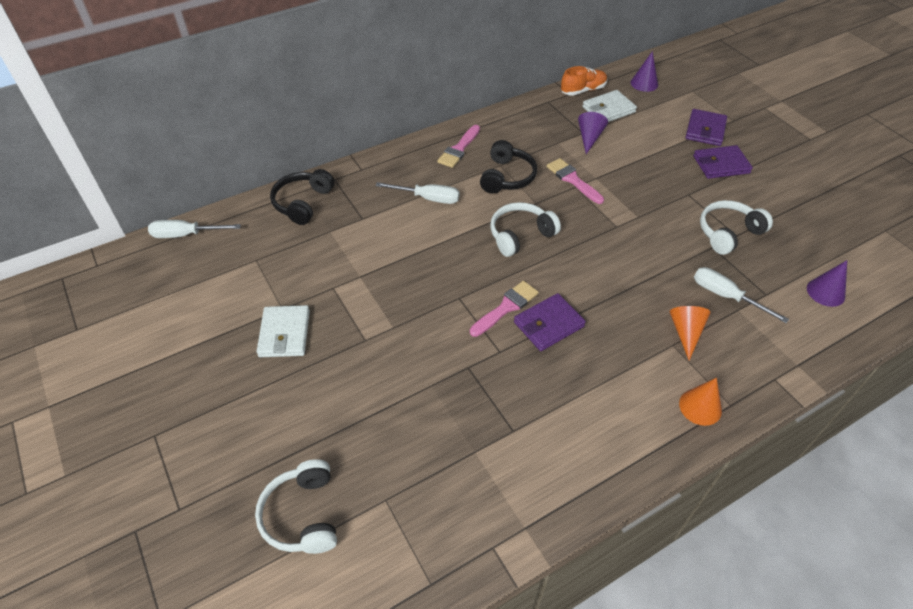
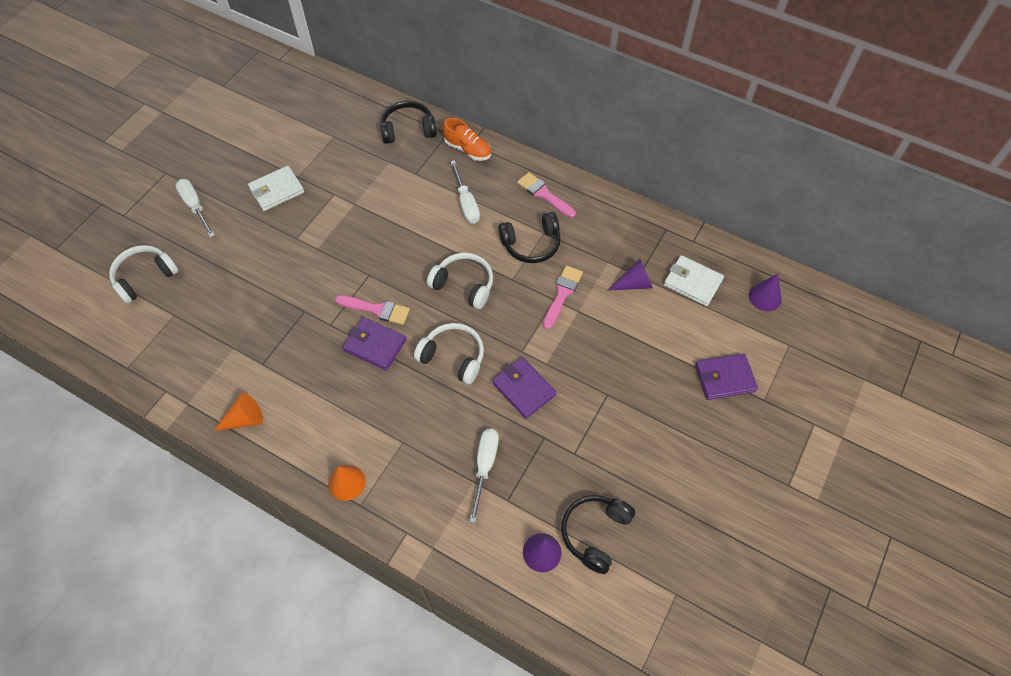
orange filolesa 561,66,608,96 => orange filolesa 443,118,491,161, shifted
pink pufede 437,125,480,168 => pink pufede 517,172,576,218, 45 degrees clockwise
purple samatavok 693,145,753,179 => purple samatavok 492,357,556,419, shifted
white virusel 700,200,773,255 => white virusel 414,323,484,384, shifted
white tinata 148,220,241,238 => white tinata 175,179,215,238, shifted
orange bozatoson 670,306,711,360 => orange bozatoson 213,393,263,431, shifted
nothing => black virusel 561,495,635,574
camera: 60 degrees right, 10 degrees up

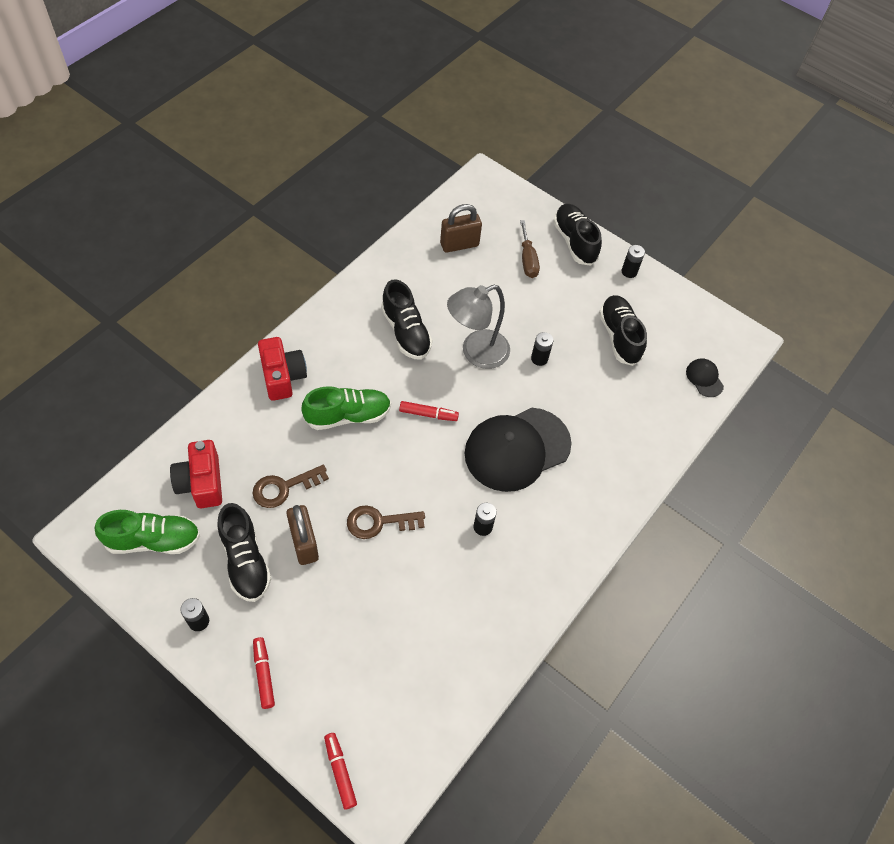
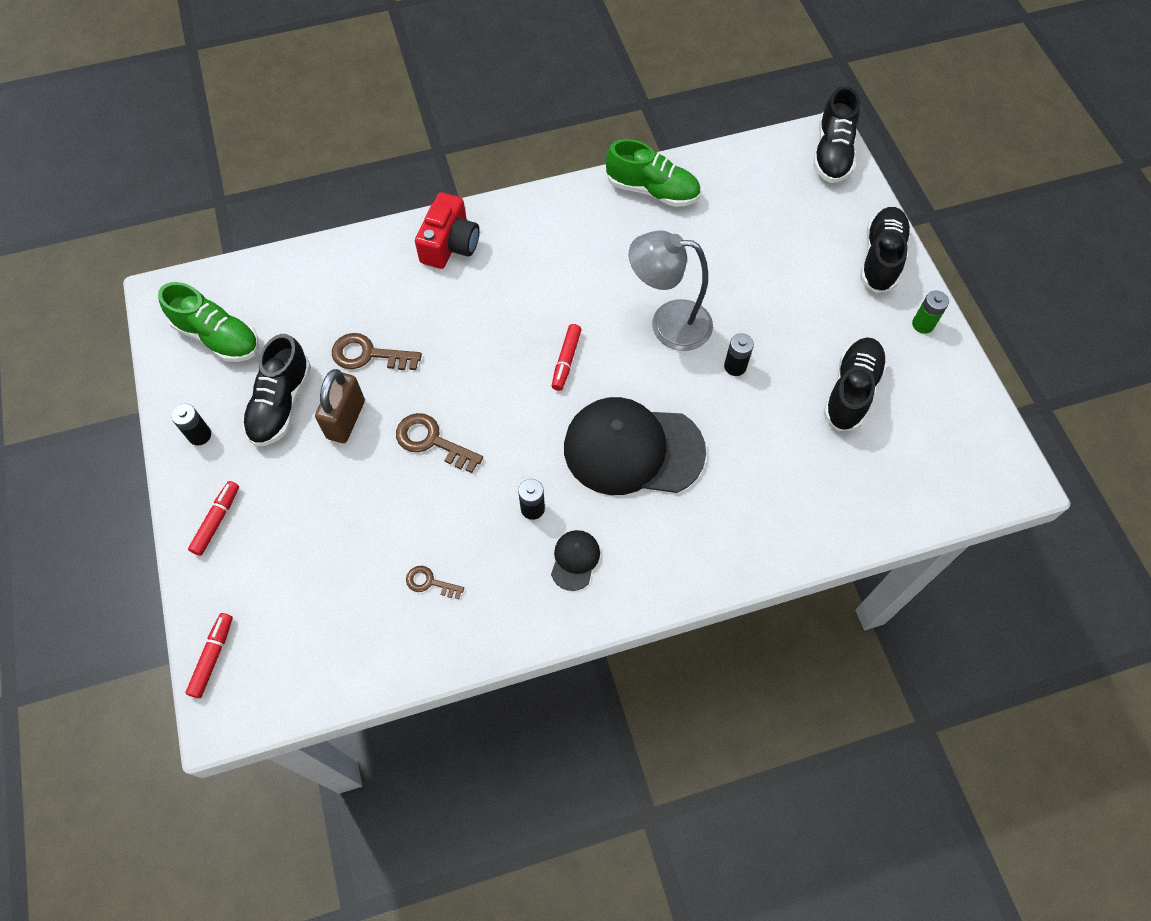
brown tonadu 440,204,482,253 => nothing
brown tinata 520,220,540,278 => nothing
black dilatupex 621,245,645,278 => green dilatupex 912,291,949,334
black filolesa 381,279,432,360 => black filolesa 813,86,860,183, shifted
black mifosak 686,358,724,397 => black mifosak 551,530,600,591, shifted
green filolesa 301,386,391,430 => green filolesa 606,139,700,207, shifted
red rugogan 399,401,459,421 => red rugogan 552,324,582,391, 60 degrees clockwise
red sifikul 170,440,222,508 => nothing
nothing => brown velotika 406,566,464,599
camera: 40 degrees right, 5 degrees up

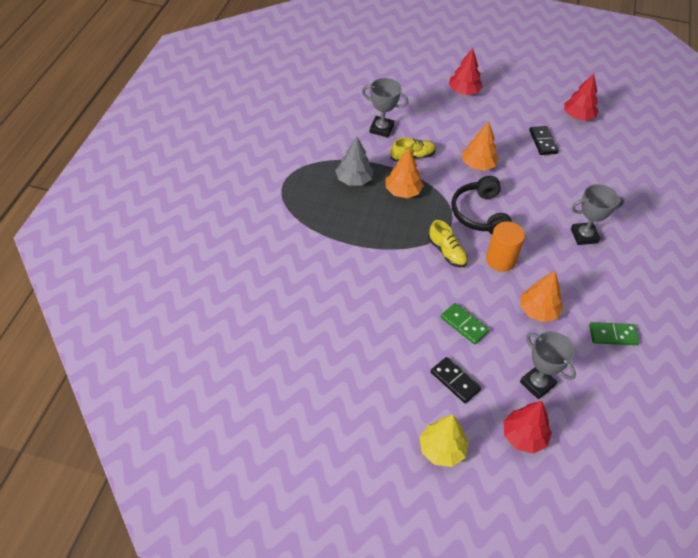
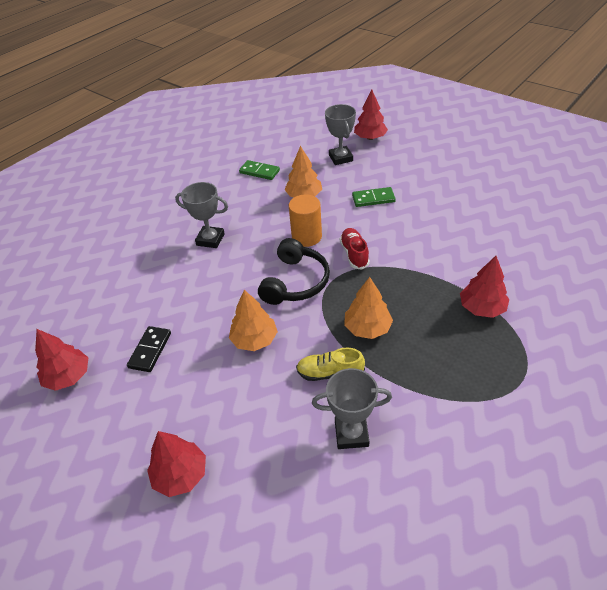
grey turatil 362,78,408,138 => grey turatil 312,368,392,449, 45 degrees counterclockwise
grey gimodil 335,137,373,186 => nothing
yellow filolesa 428,220,468,267 => red filolesa 340,228,370,270
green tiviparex 441,303,490,345 => green tiviparex 352,187,396,207, 75 degrees counterclockwise
black tiviparex 431,357,481,403 => nothing
yellow gimodil 419,414,469,467 => nothing
nothing => red gimodil 460,256,510,318
camera: 150 degrees left, 5 degrees down

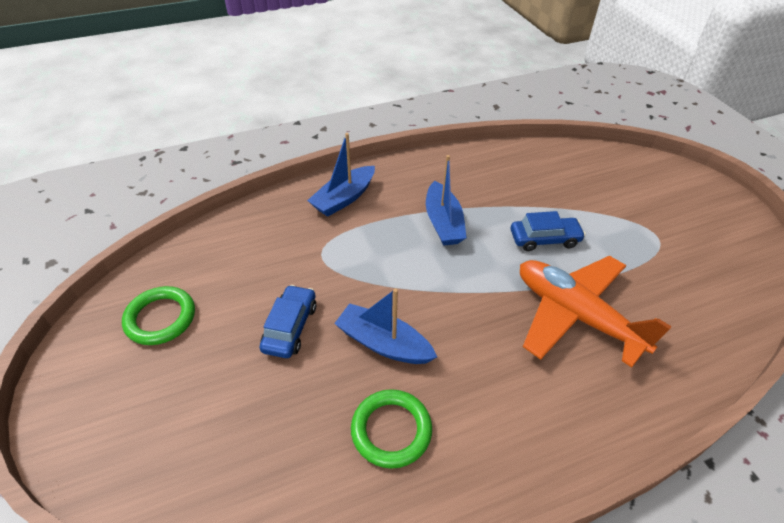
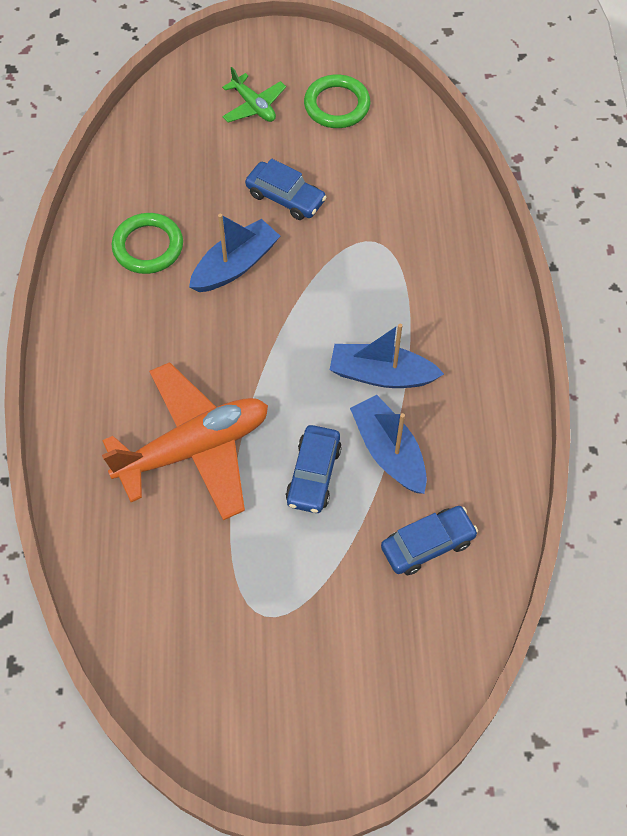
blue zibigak 307,133,375,217 => blue zibigak 350,395,427,494, shifted
nothing => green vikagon 222,67,286,123
nothing => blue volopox 381,506,478,575
camera: 110 degrees right, 15 degrees up

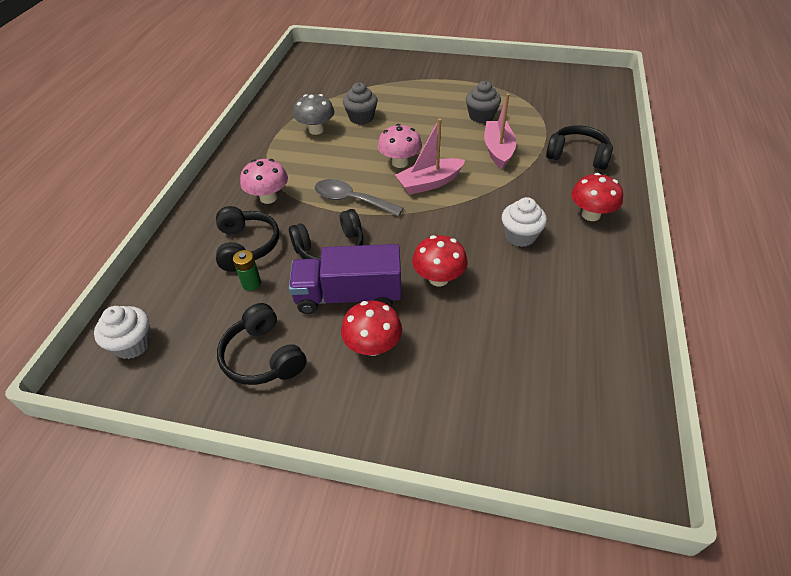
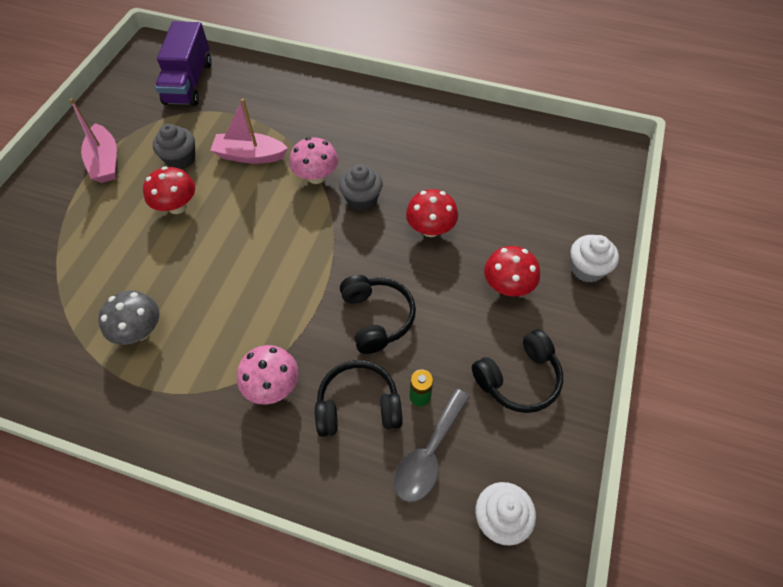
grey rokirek 343,83,378,125 => grey rokirek 339,164,383,211, shifted
pink zibigak 395,119,465,195 => pink zibigak 69,98,117,183, shifted
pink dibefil 378,124,422,168 => pink dibefil 289,137,338,184, shifted
black virusel 546,125,613,170 => nothing
red dibefil 571,173,623,221 => red dibefil 143,166,195,214, shifted
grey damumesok 315,179,404,216 => grey damumesok 394,389,470,502, shifted
white rokirek 502,197,547,247 => white rokirek 570,235,619,283, shifted
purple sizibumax 289,244,401,314 => purple sizibumax 155,21,212,106, shifted
camera: 85 degrees left, 10 degrees up

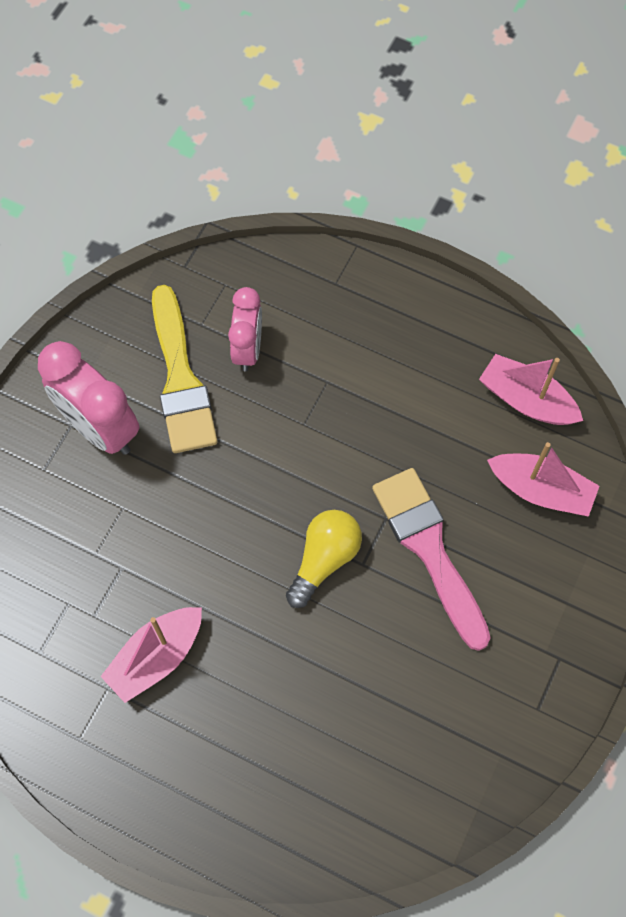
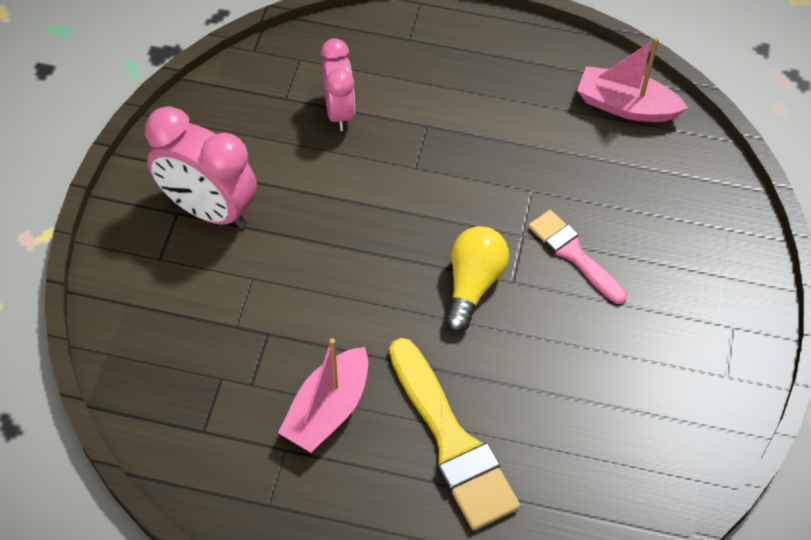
yellow pufede 152,285,218,453 => yellow pufede 389,338,520,530, shifted
pink zibigak 487,442,600,517 => nothing
pink pufede 372,468,491,651 => pink pufede 529,210,627,304, x0.62
camera: 15 degrees left, 10 degrees down

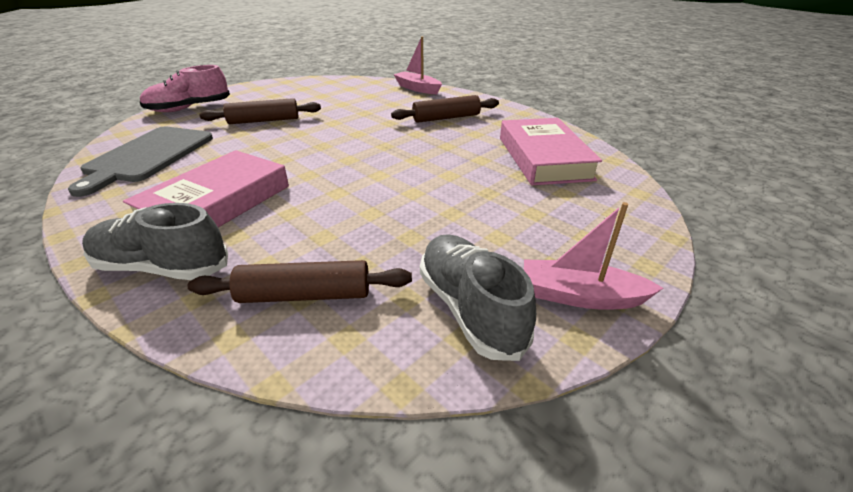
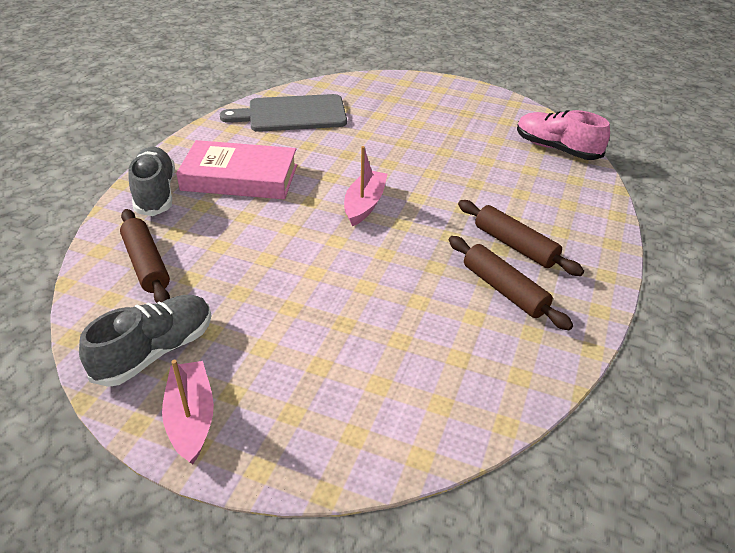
pink zibigak 393,36,442,94 => pink zibigak 344,146,387,226, shifted
pink filolesa 140,65,230,112 => pink filolesa 517,110,610,160, shifted
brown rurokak 199,98,321,124 => brown rurokak 449,236,573,331, shifted
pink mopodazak 500,118,602,185 => nothing
camera: 65 degrees right, 5 degrees up

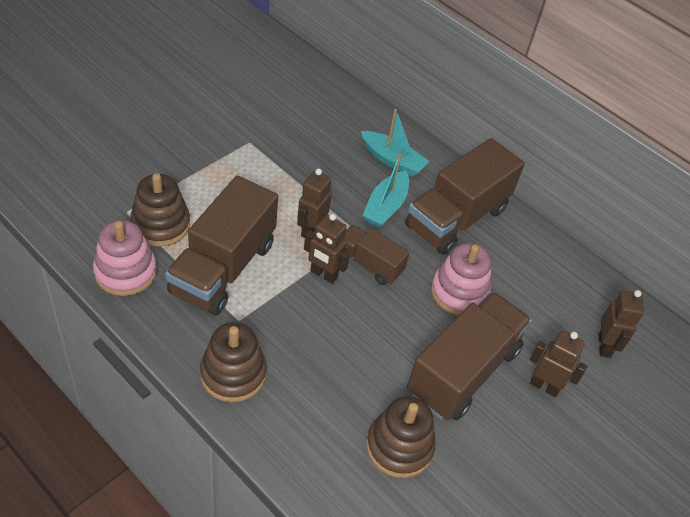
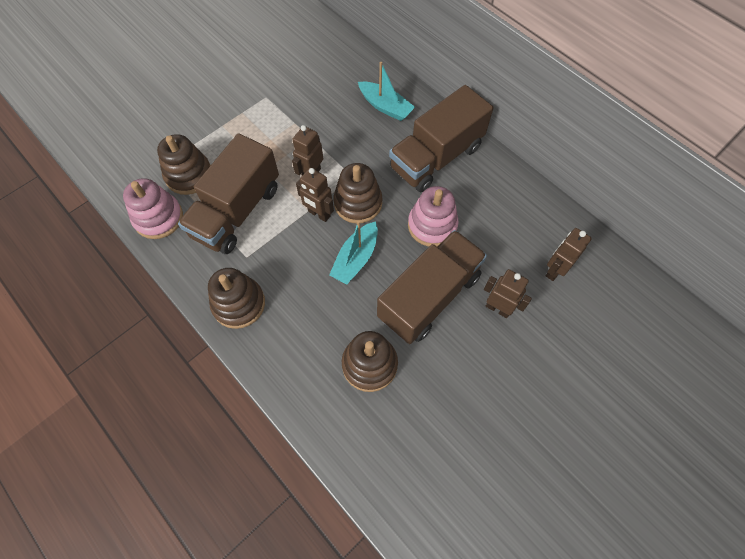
turquoise zibigak 362,154,409,228 => turquoise zibigak 329,221,378,284, shifted
brown sizibumax 344,225,410,285 => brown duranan 333,163,382,224
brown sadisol 599,290,644,358 => brown sadisol 546,228,592,281, 150 degrees counterclockwise
camera: 10 degrees right, 15 degrees up

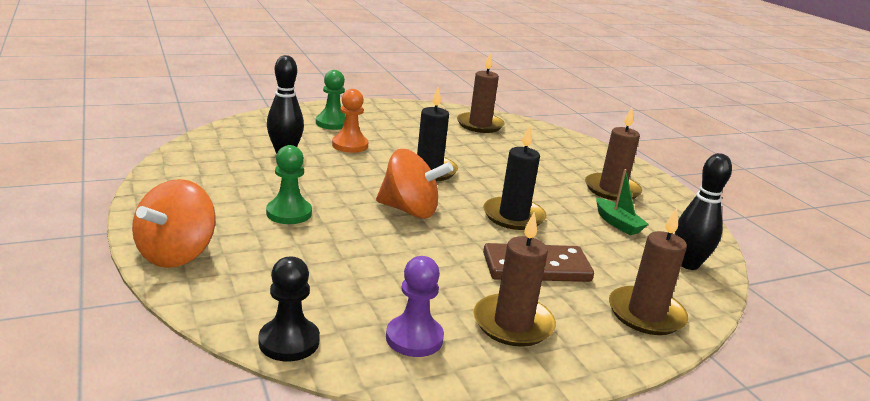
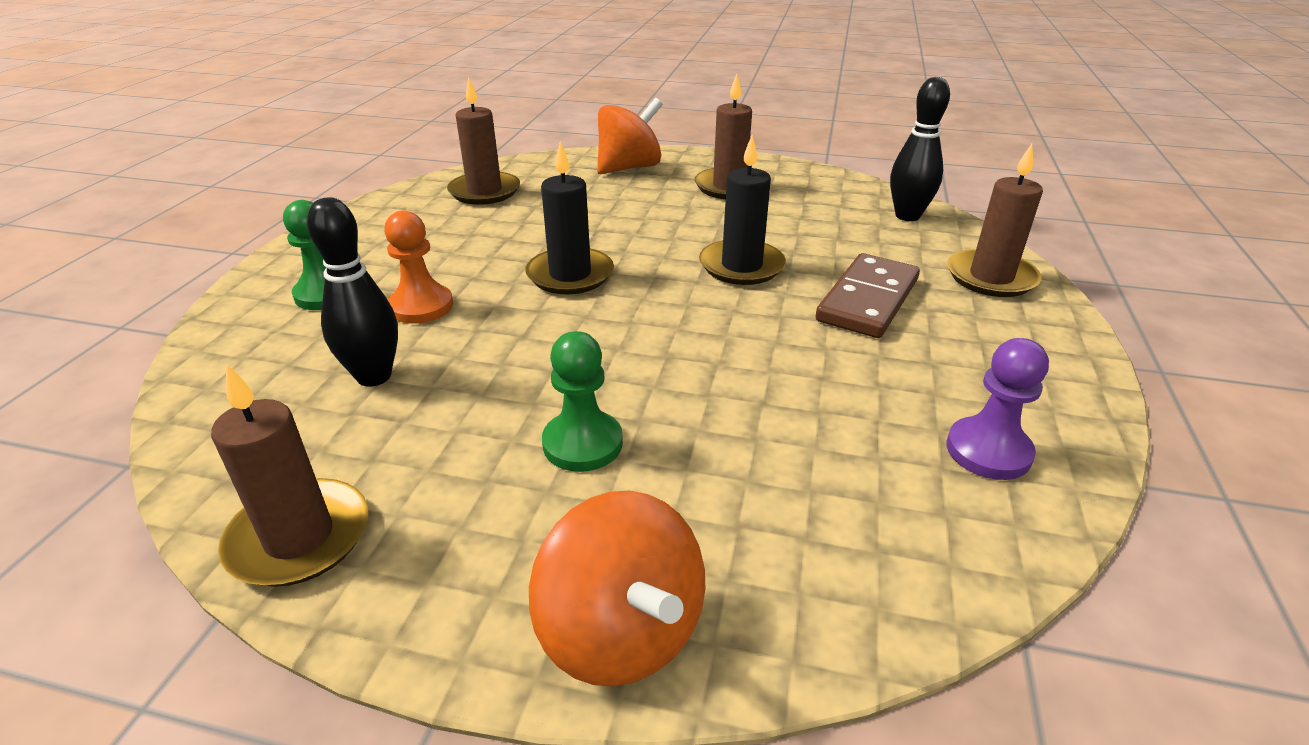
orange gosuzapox 376,149,453,219 => orange gosuzapox 597,98,663,174, shifted
green zibigak 596,169,649,235 => nothing
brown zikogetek 474,212,556,347 => brown zikogetek 211,364,368,587, shifted
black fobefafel 259,256,320,361 => nothing
camera: 50 degrees left, 10 degrees up

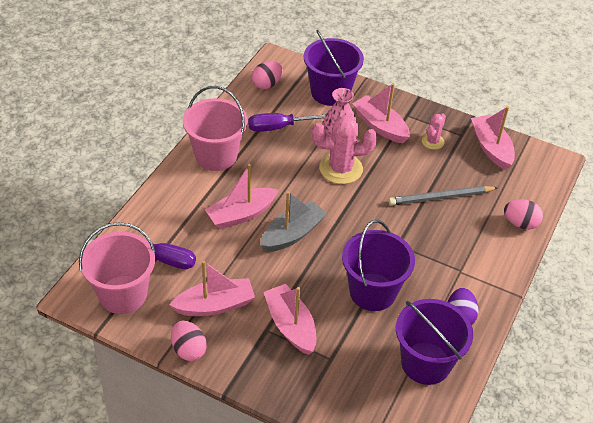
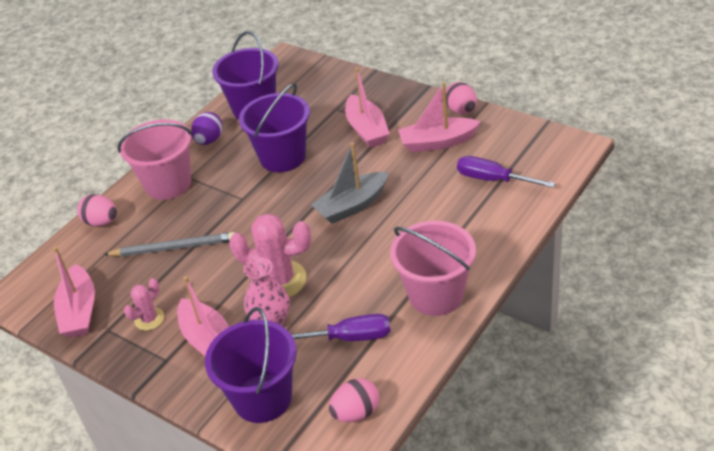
pink zibigak 205,164,278,229 => nothing
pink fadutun 79,222,155,314 => pink fadutun 118,119,192,200, shifted
camera: 165 degrees left, 5 degrees down

